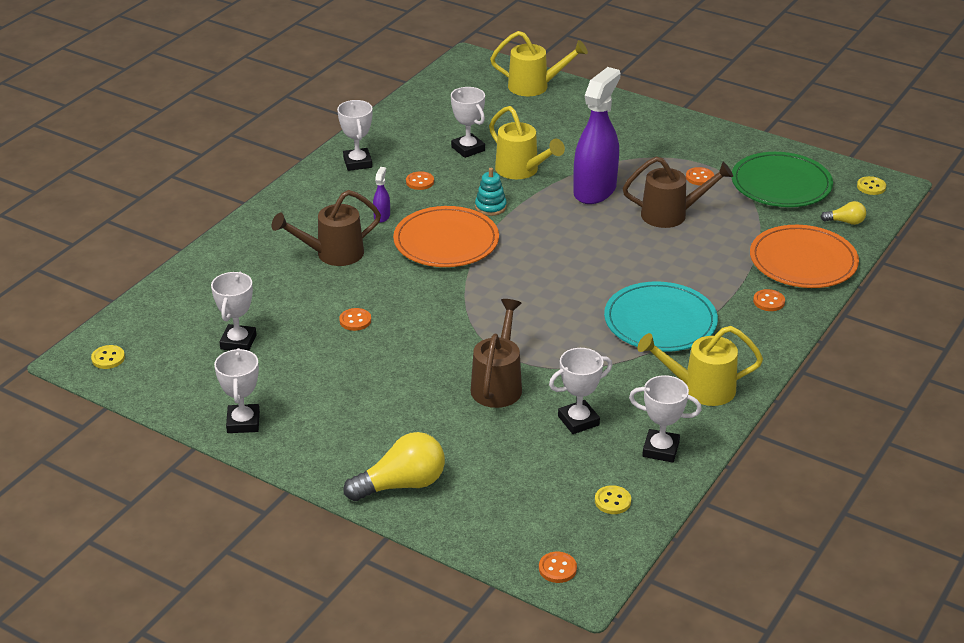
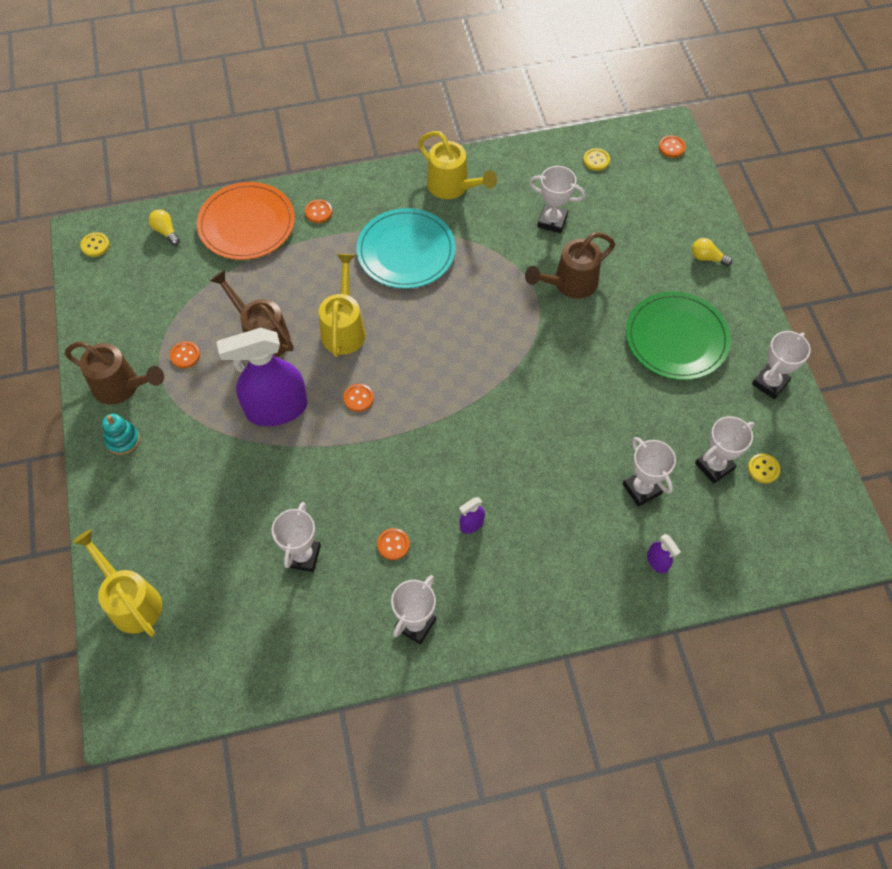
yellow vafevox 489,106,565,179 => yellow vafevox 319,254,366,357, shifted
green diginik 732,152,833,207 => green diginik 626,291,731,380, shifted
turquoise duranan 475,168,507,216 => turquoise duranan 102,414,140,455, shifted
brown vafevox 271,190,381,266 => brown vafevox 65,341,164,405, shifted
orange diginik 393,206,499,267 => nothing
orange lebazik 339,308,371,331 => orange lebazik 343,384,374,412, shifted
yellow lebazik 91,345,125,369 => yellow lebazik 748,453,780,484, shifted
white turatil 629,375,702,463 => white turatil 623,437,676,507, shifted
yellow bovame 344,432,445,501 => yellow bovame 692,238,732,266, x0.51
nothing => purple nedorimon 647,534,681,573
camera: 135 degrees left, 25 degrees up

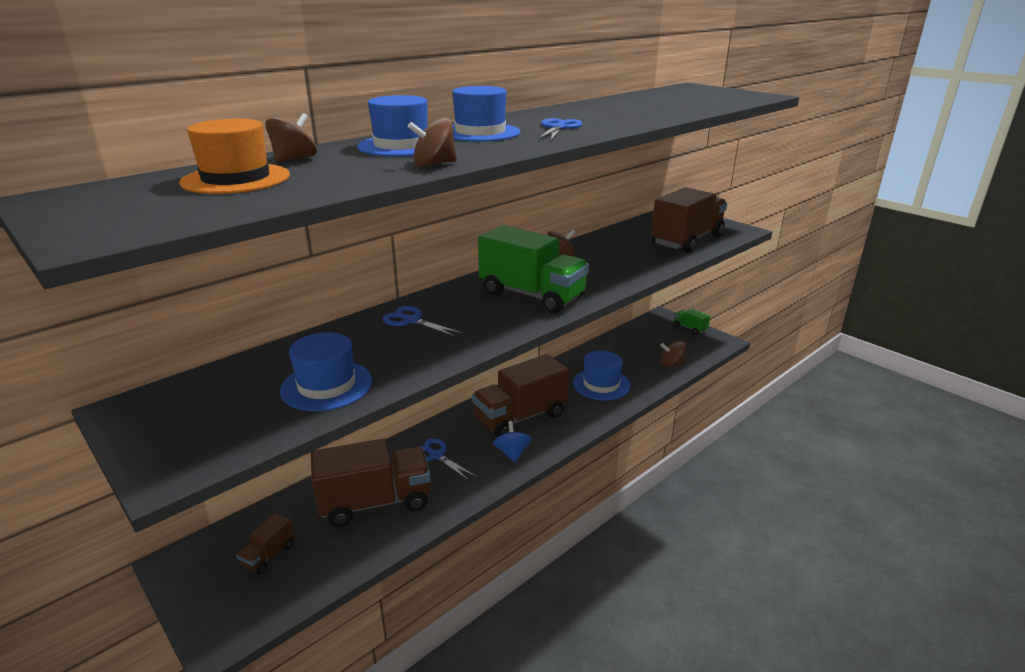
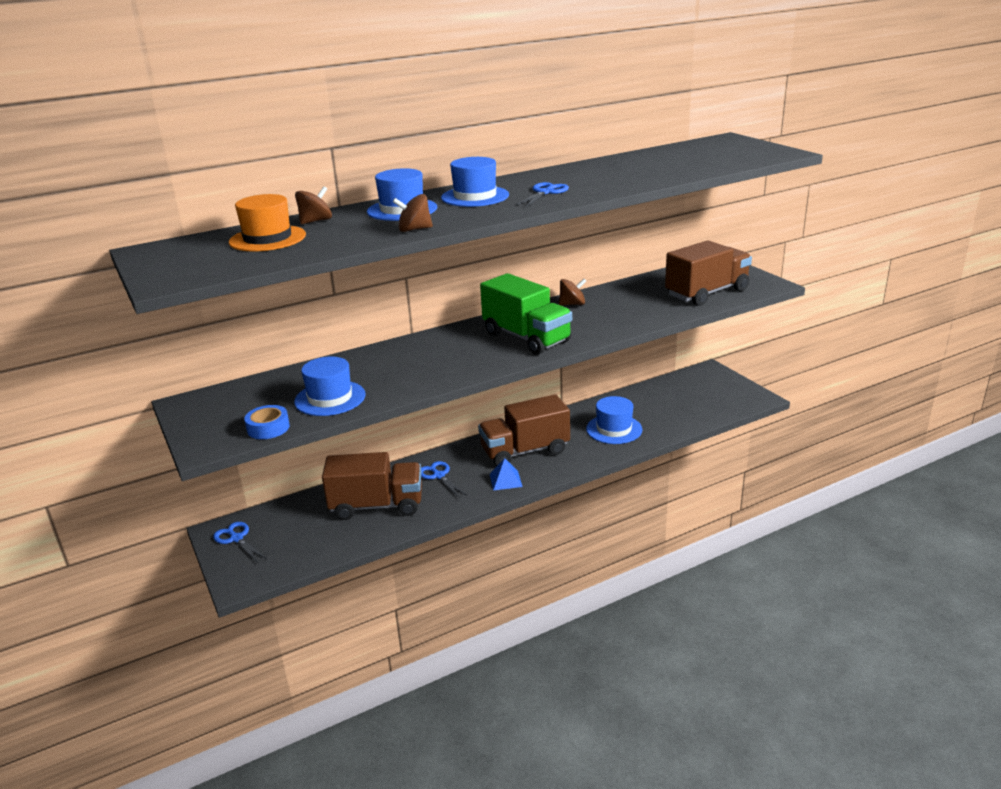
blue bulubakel 383,306,463,337 => blue bulubakel 213,522,267,562, shifted
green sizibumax 674,309,710,335 => nothing
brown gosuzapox 660,341,686,367 => nothing
blue gosuzapox 493,421,532,462 => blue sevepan 490,458,523,491
brown sizibumax 236,513,294,574 => nothing
nothing => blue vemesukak 244,405,290,439
camera: 15 degrees right, 0 degrees up

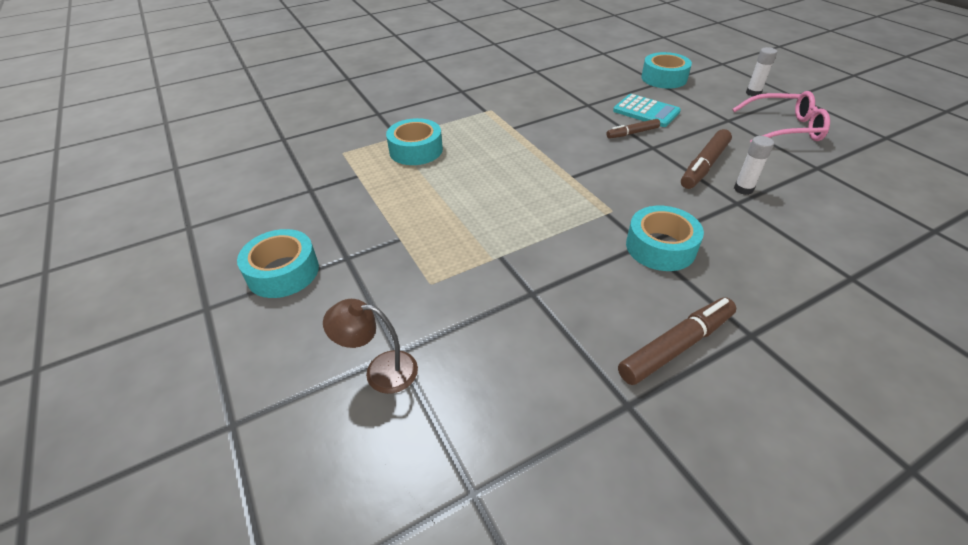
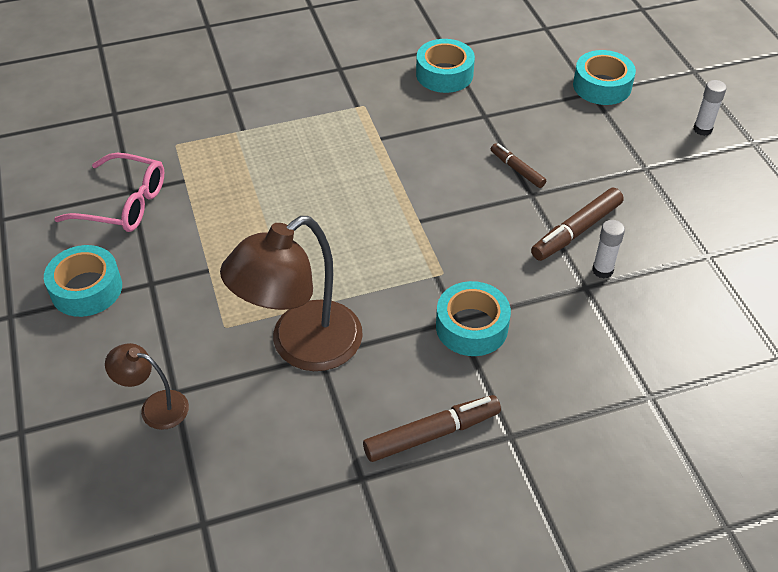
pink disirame 732,91,830,142 => pink disirame 54,153,164,232, shifted
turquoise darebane 613,94,681,127 => nothing
turquoise vemesukak 386,118,443,165 => turquoise vemesukak 416,39,475,93, shifted
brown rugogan 606,119,660,139 => brown rugogan 491,143,546,188, 60 degrees clockwise
nothing => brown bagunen 220,216,363,371
camera: 10 degrees right, 5 degrees up

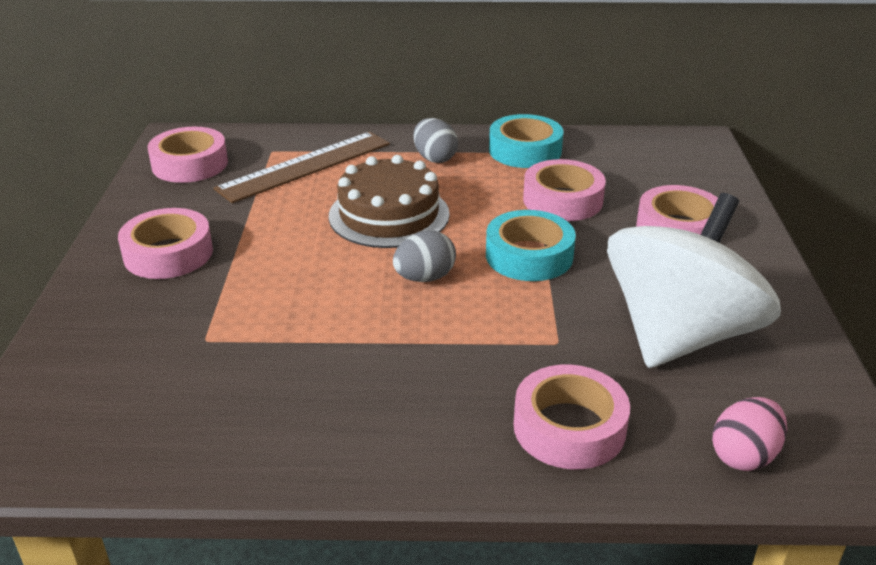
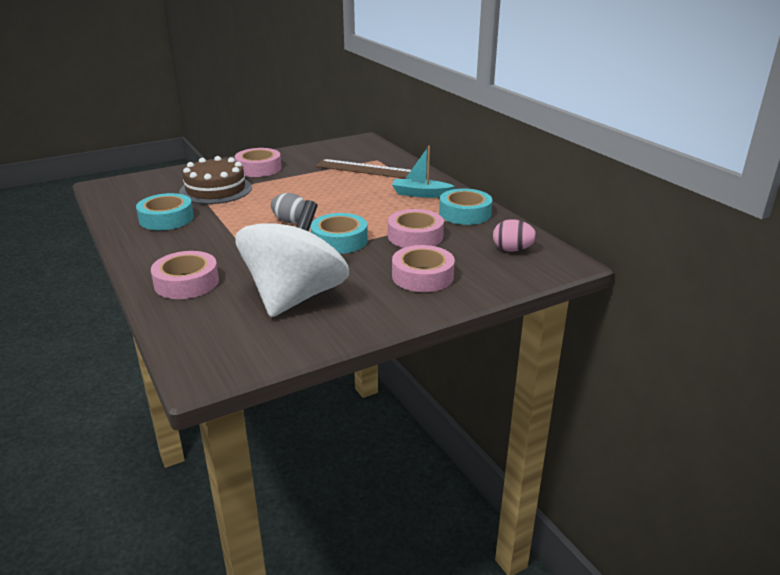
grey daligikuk 413,118,458,163 => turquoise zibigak 392,146,455,198
pink vemesukak 147,127,228,183 => nothing
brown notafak 329,155,450,248 => brown notafak 179,156,252,204, shifted
white gosuzapox 607,193,781,368 => white gosuzapox 235,200,349,317, 75 degrees counterclockwise
pink daligikuk 712,397,787,471 => pink daligikuk 493,219,537,251, shifted
nothing => turquoise vemesukak 136,193,194,230
camera: 60 degrees right, 5 degrees down

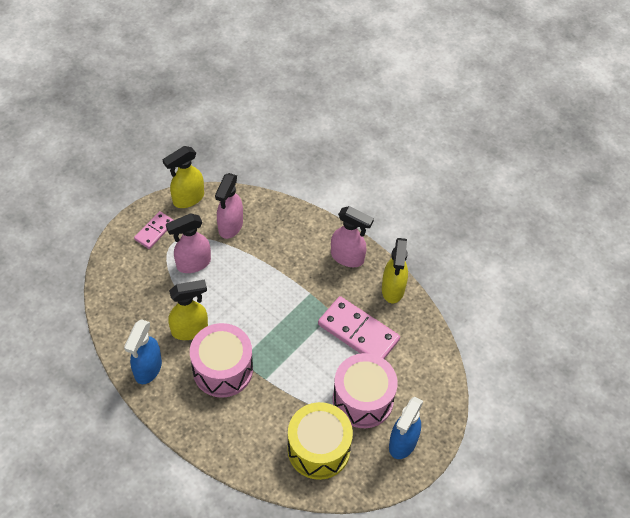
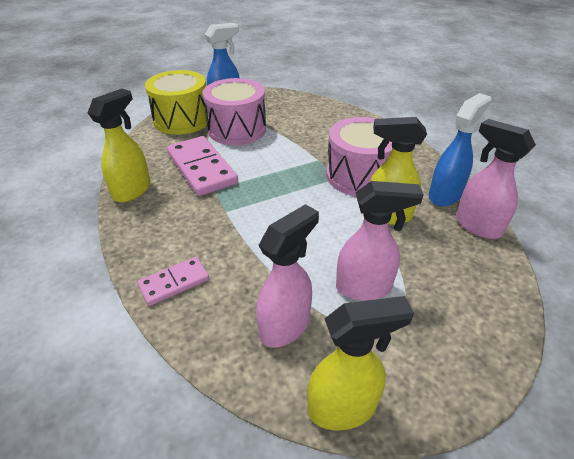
pink nedorimon 331,206,374,267 => pink nedorimon 456,119,536,239, shifted
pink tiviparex 134,211,173,249 => pink tiviparex 137,257,209,306, shifted
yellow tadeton 287,402,353,480 => yellow tadeton 145,70,209,135, shifted
camera: 155 degrees left, 15 degrees down

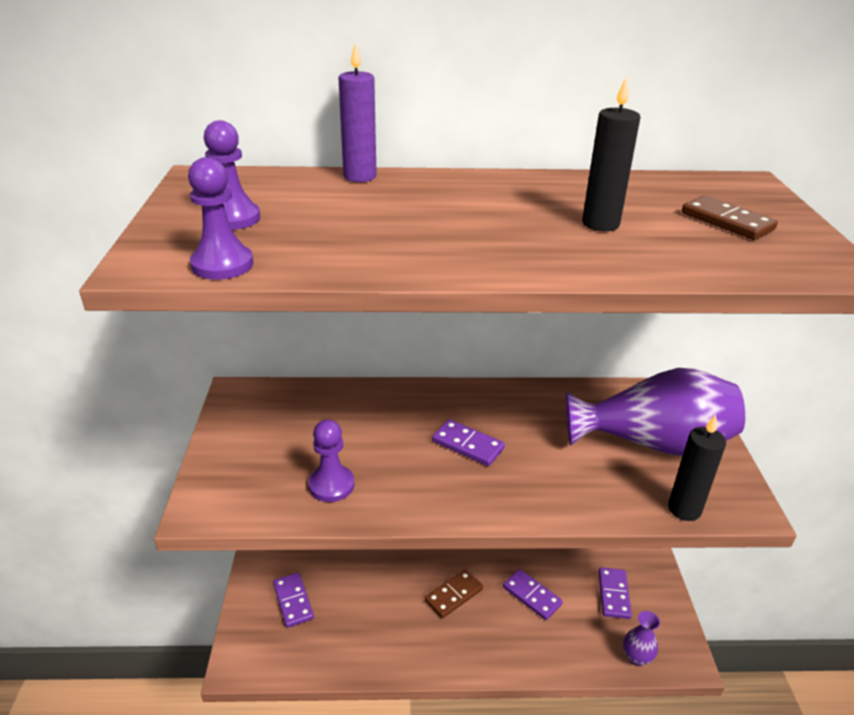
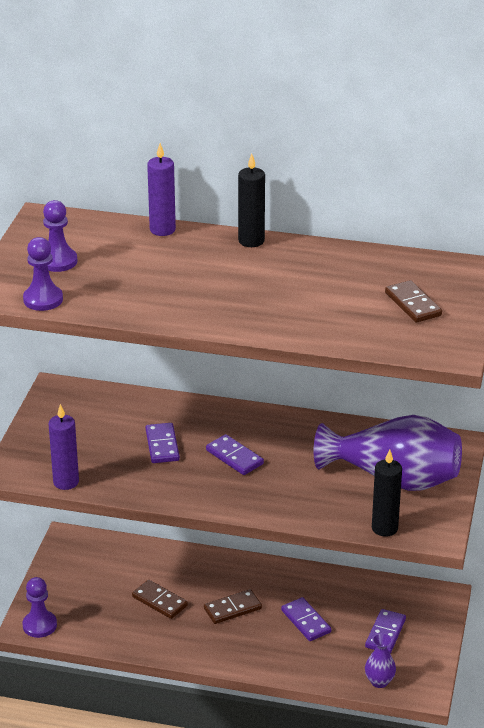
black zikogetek 582,78,640,231 => black zikogetek 238,154,265,247, shifted
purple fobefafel 308,419,354,502 => purple fobefafel 23,577,57,638, shifted
purple tiviparex 273,572,314,628 => purple tiviparex 146,423,180,463, shifted
nothing => purple zikogetek 49,404,79,490
nothing => brown tiviparex 132,580,188,619
camera: 15 degrees right, 0 degrees up

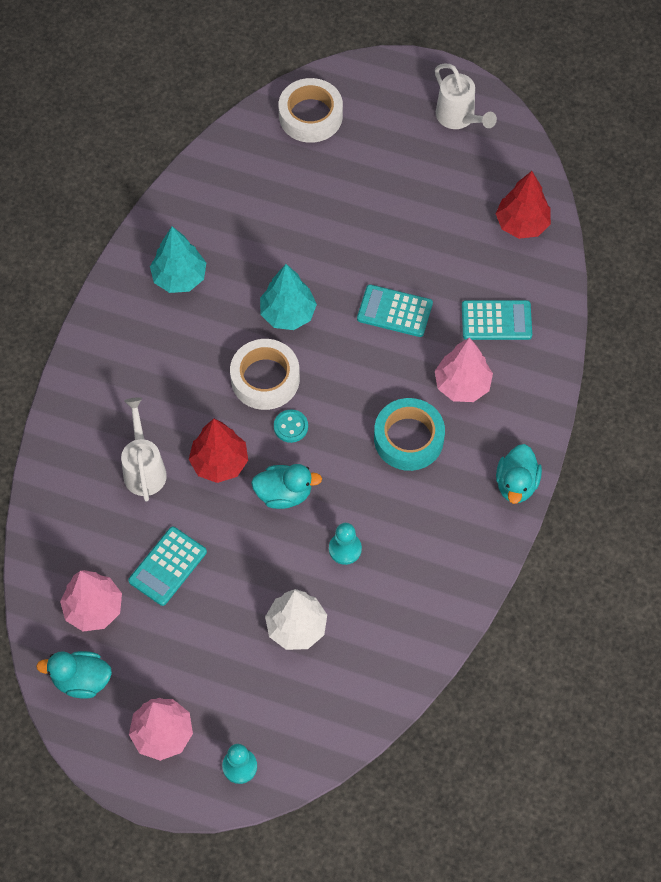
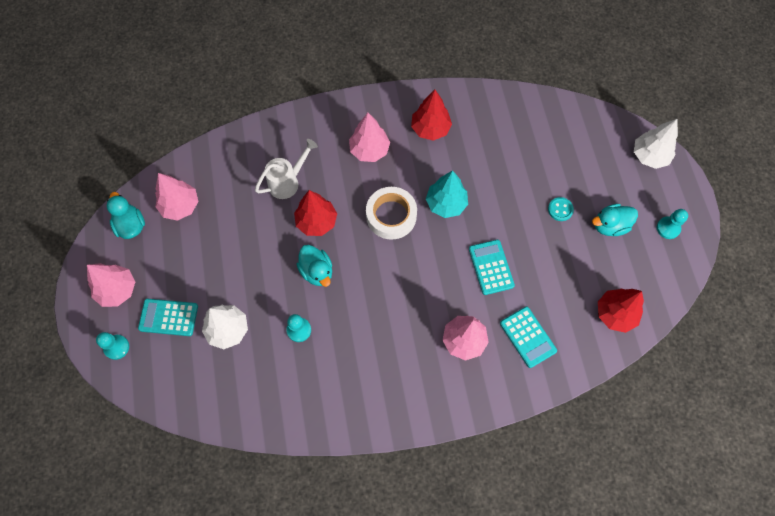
white vafevox 435,64,497,129 => turquoise fobefafel 657,209,688,239
white vemesukak 279,78,343,143 => nothing
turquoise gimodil 150,226,206,293 => red gimodil 411,90,452,141
turquoise vemesukak 374,398,445,471 => nothing
turquoise lebazik 274,410,308,443 => turquoise lebazik 548,197,574,221, shifted
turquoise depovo 496,444,542,504 => turquoise depovo 592,204,638,236, shifted
turquoise darebane 128,527,207,606 => turquoise darebane 138,299,198,336, shifted
nothing => pink gimodil 349,113,390,162
nothing => white gimodil 634,119,678,169
camera: 60 degrees right, 5 degrees up

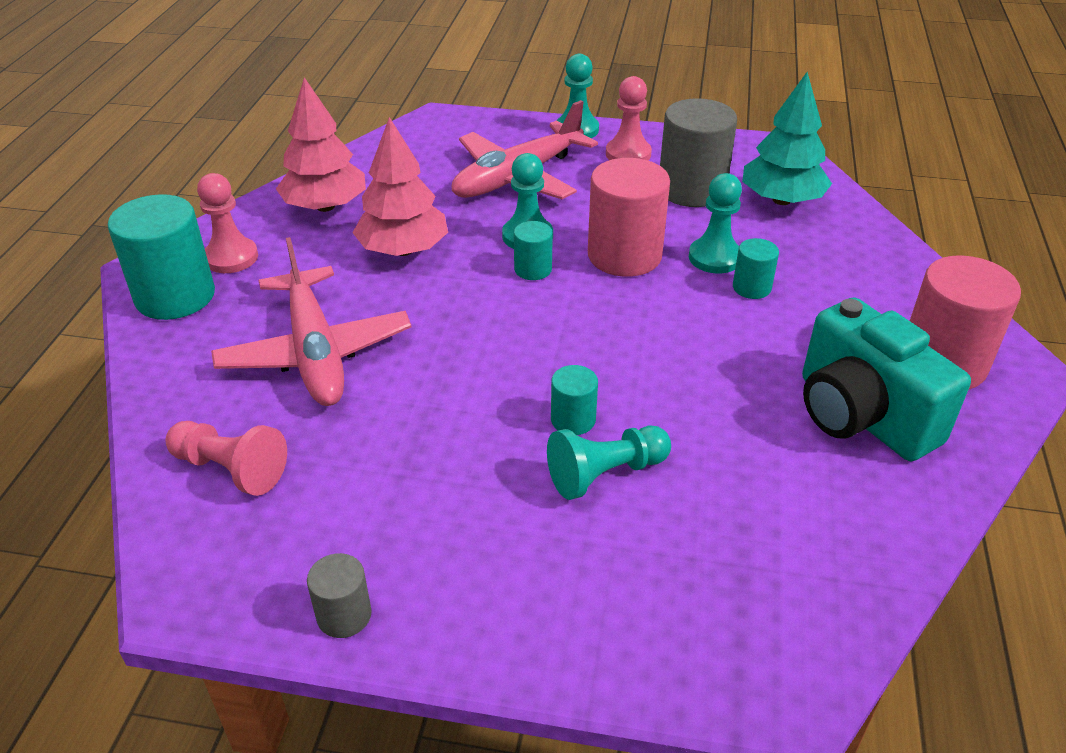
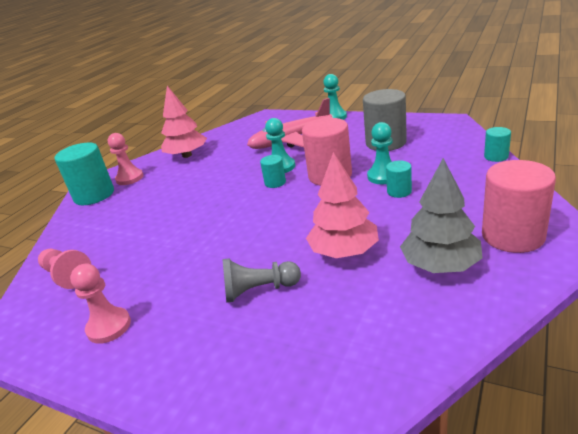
turquoise gimodil 742,72,832,205 => nothing
pink fobefafel 606,76,652,161 => pink fobefafel 70,263,131,344, shifted
pink gimodil 353,117,448,256 => pink gimodil 306,152,379,258, shifted
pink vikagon 211,237,411,406 => nothing
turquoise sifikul 802,297,971,461 => grey gimodil 400,158,483,273
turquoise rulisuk 551,365,598,435 => turquoise rulisuk 484,127,511,162, shifted
turquoise fobefafel 547,425,671,500 => grey fobefafel 222,259,301,303
grey rulisuk 307,553,372,638 => nothing
camera: 20 degrees right, 10 degrees down

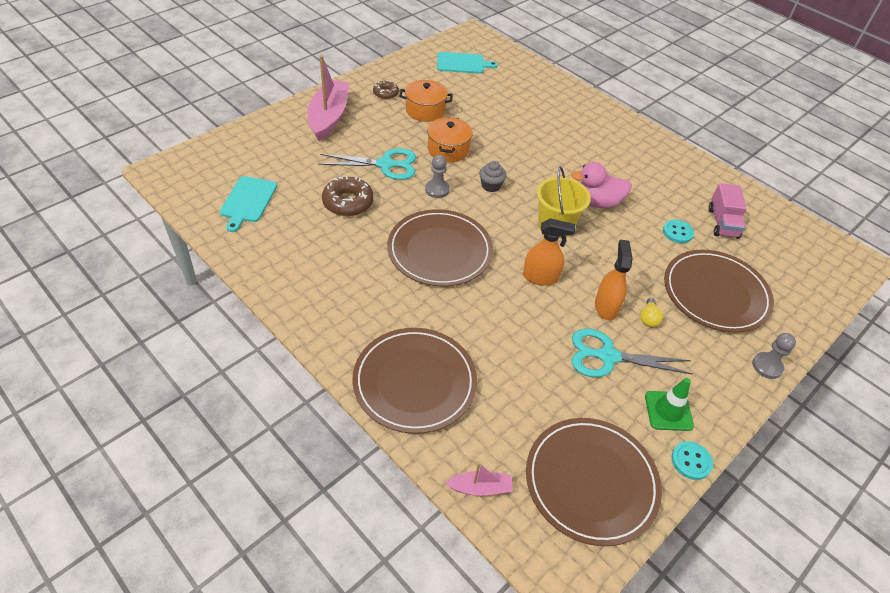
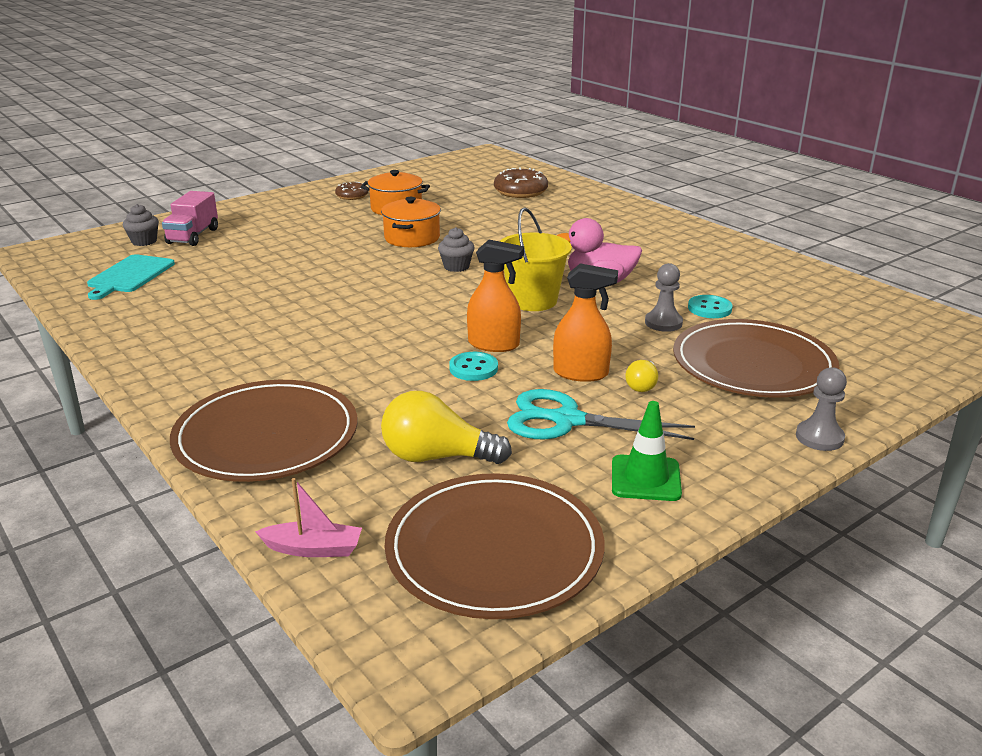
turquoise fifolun 437,52,498,74 => nothing
pink zibigak 308,55,349,141 => nothing
turquoise bulubakel 318,148,416,180 => nothing
grey fobefafel 425,155,450,198 => grey fobefafel 645,263,683,332, shifted
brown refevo 322,176,374,216 => brown refevo 494,167,548,198, shifted
pink sizibumax 708,183,746,239 => pink sizibumax 162,191,218,246, shifted
brown diginik 387,209,493,287 => nothing
orange nedorimon 595,240,633,321 => orange nedorimon 553,263,618,382, 90 degrees clockwise
turquoise lebazik 671,441,713,480 => turquoise lebazik 449,352,498,381, shifted
nothing => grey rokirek 123,204,159,246
nothing => yellow bovame 381,391,512,464
camera: 10 degrees right, 20 degrees down

